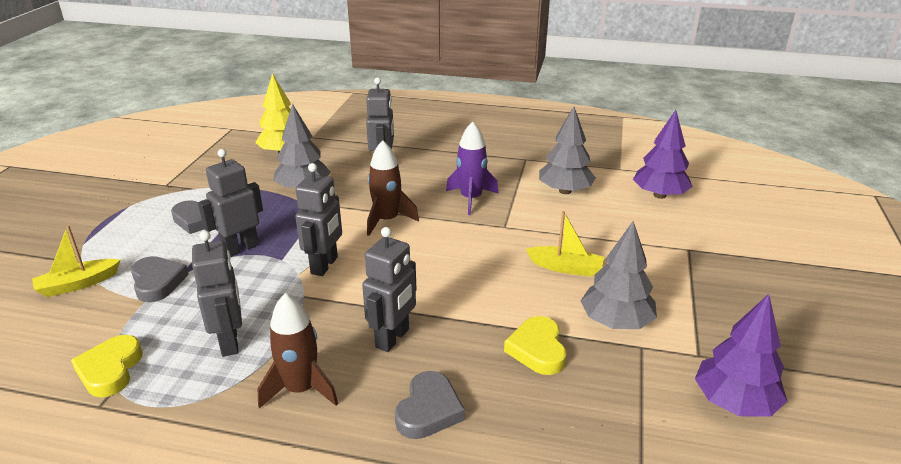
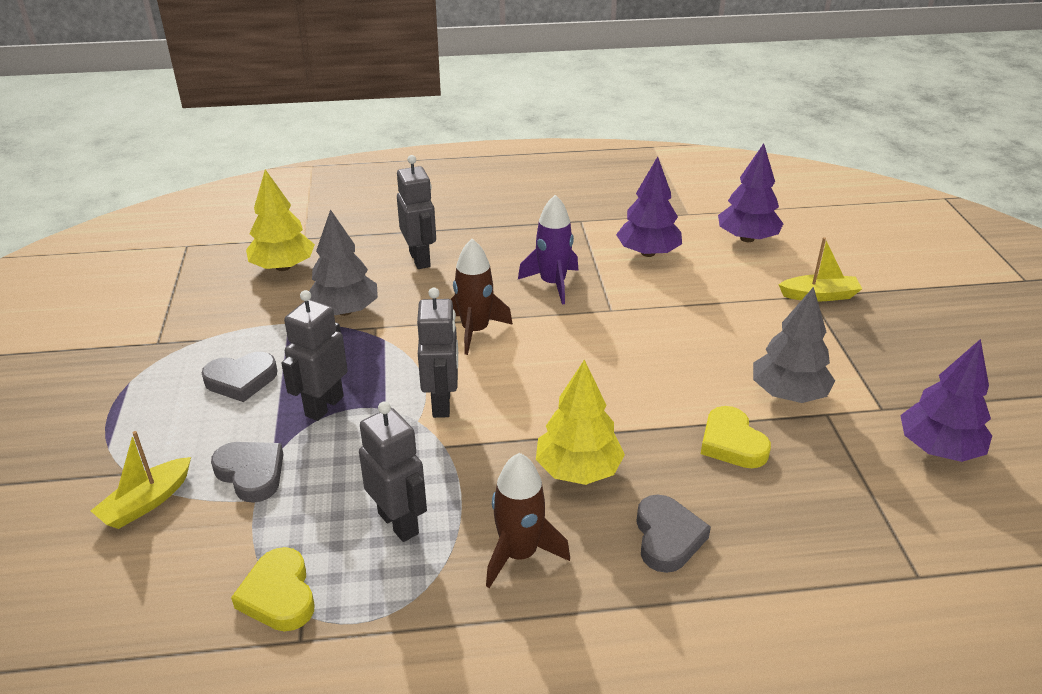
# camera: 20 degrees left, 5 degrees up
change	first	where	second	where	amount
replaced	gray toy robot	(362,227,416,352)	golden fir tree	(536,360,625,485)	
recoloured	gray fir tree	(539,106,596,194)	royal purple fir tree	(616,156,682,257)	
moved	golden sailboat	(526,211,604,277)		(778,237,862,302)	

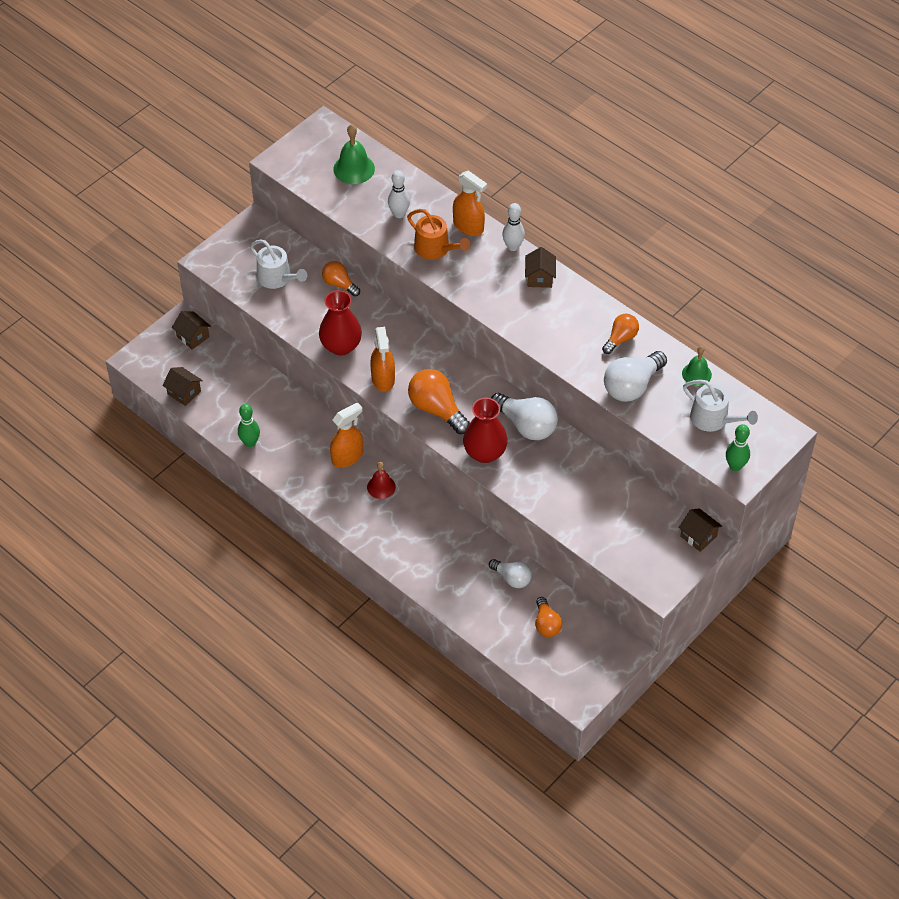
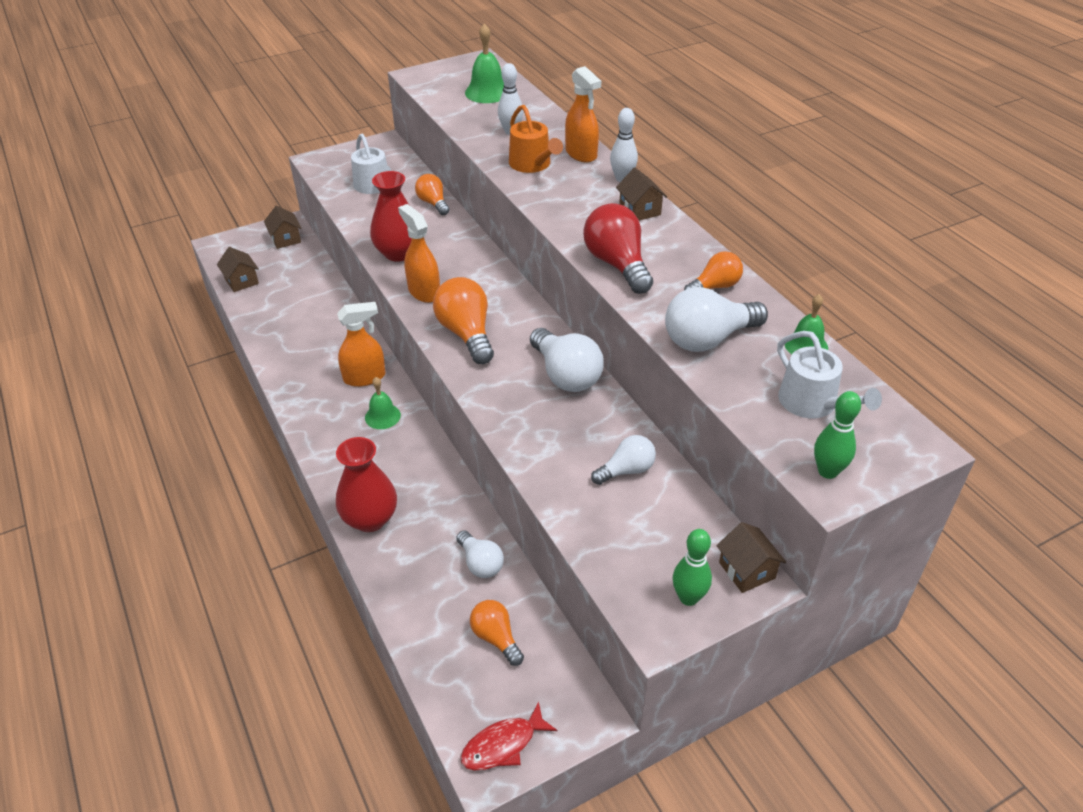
# camera: 20 degrees right, 10 degrees down
change	first	where	second	where	amount
moved	scarlet vase	(463,398,508,463)		(336,437,397,532)	
recoloured	scarlet hand bell	(367,462,396,499)	green hand bell	(365,377,401,429)	
turned	bright orange spray bottle	(370,327,395,392)		(398,204,440,303)	135 degrees clockwise
added			scarlet toy fish	(460,701,557,771)	
turned	bright orange lightbulb	(535,597,562,637)		(470,600,524,666)	135 degrees clockwise
added			scarlet lightbulb	(583,203,653,294)	
added			pure white lightbulb	(591,435,656,485)	
turned	russet toy house	(525,247,556,288)		(616,168,667,221)	45 degrees counterclockwise
moved	green bowling pin	(238,404,260,447)		(673,529,712,606)	

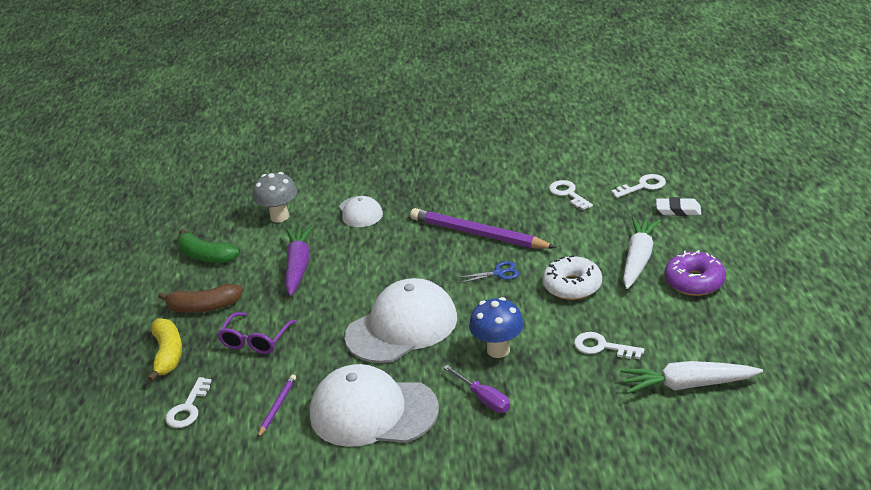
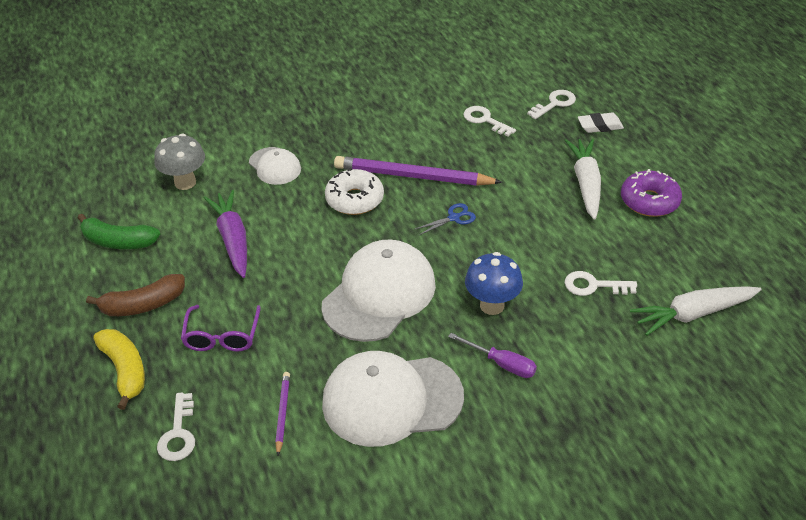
# camera: 20 degrees left, 10 degrees up
change	first	where	second	where	amount
moved	pure white glazed donut	(543,255,602,300)		(325,168,384,215)	

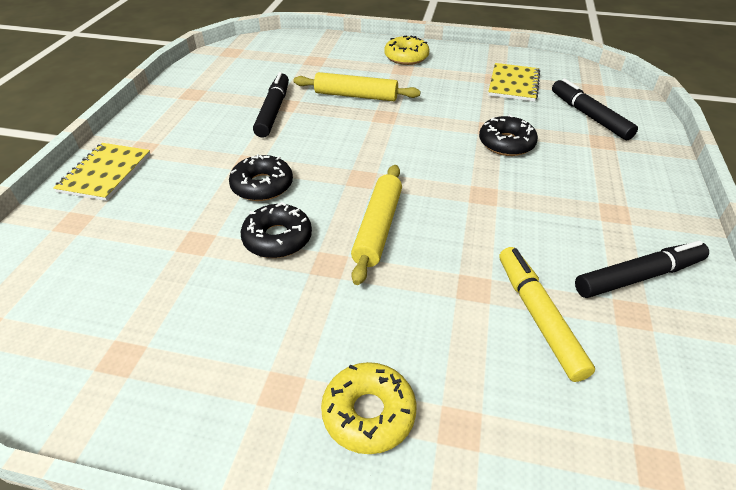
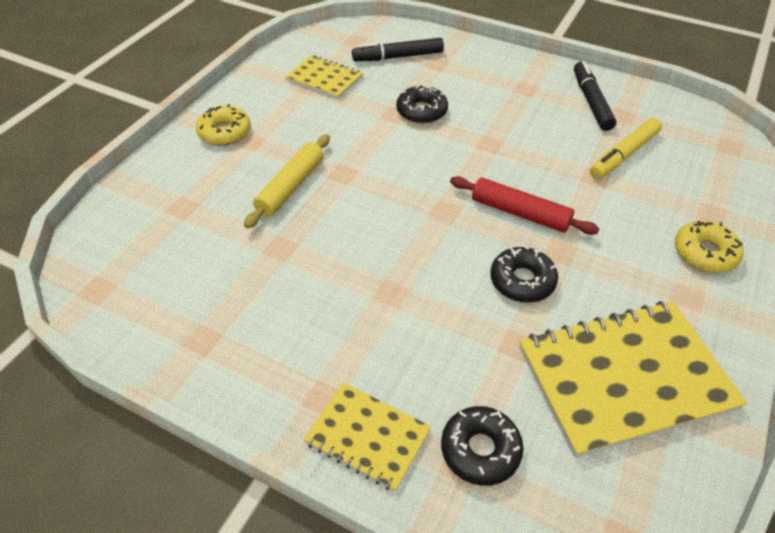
# camera: 75 degrees left, 5 degrees up
change	first	where	second	where	amount
moved	ebony glazed donut	(229,154,293,201)		(441,406,524,486)	
recoloured	golden rolling pin	(351,165,402,285)	scarlet rolling pin	(450,176,599,235)	
added			golden exercise book	(519,301,747,458)	
turned	golden marker pen	(500,247,595,382)		(590,118,662,179)	45 degrees counterclockwise
removed	ebony marker pen	(253,72,289,138)			

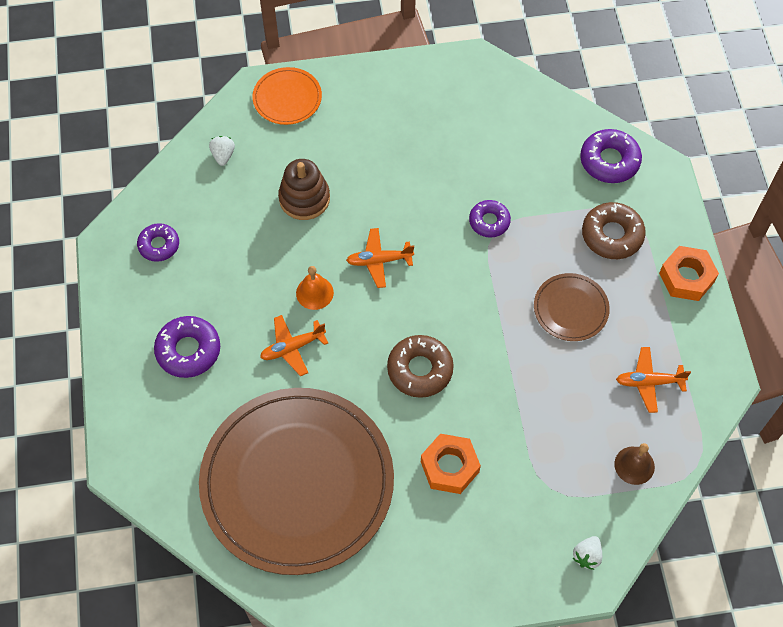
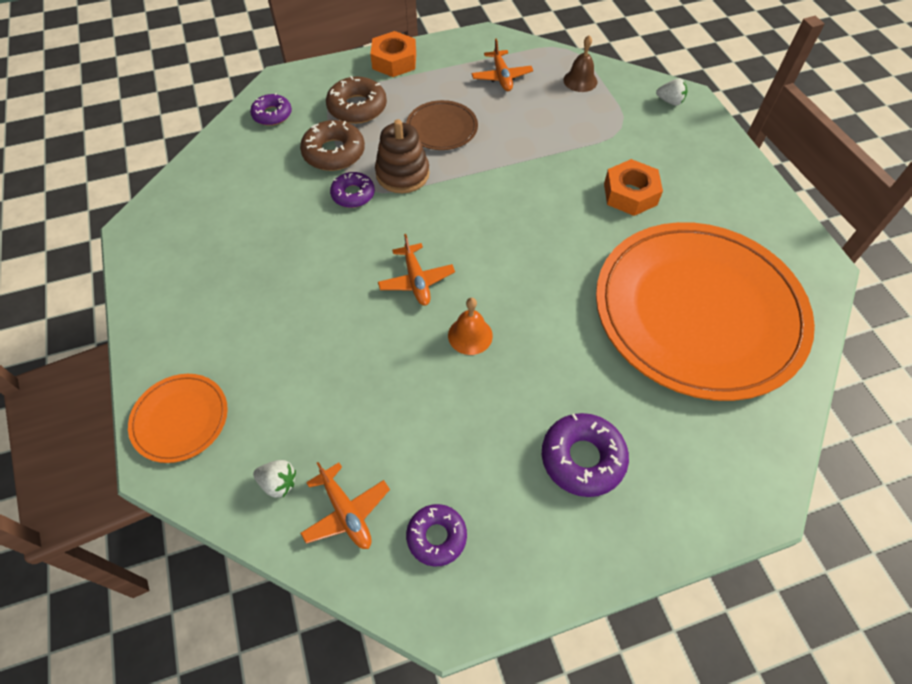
# camera: 100 degrees left, 5 degrees down
change	first	where	second	where	amount
resized	royal purple glazed donut	(580,129,642,183)		(250,93,292,126)	x0.66
turned	pure white toy strawberry	(209,136,235,166)		(253,460,296,498)	150 degrees counterclockwise
moved	russet glazed donut	(387,335,454,398)		(300,120,365,171)	
moved	bright orange toy plane	(260,315,328,376)		(300,462,390,549)	
moved	russet ring stacker	(278,159,330,220)		(375,119,430,193)	
recoloured	russet flat dish	(199,388,394,575)	bright orange flat dish	(596,222,815,401)	

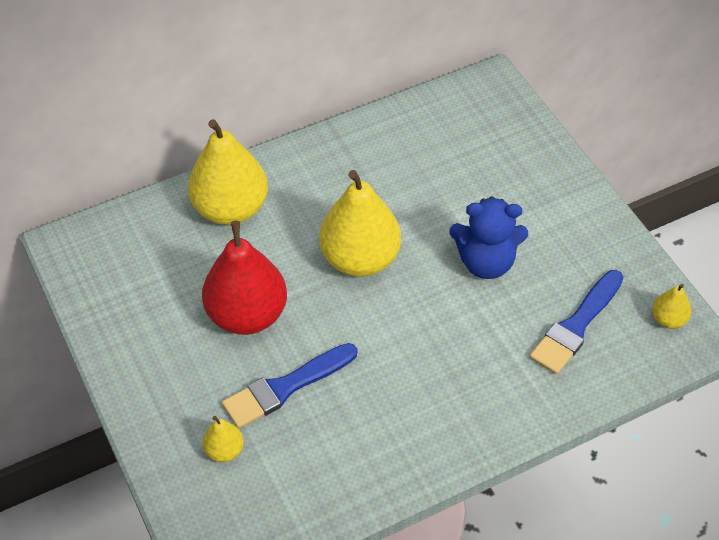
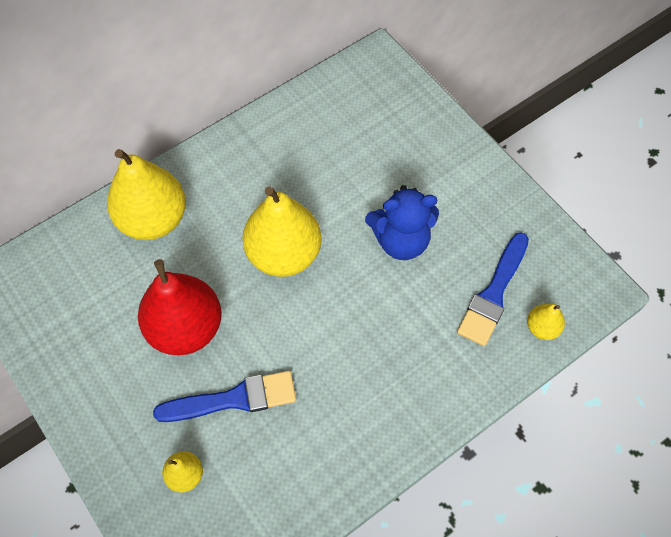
# camera: 10 degrees left, 10 degrees up
change	first	where	second	where	amount
turned	blue paint brush	(222,343,357,428)		(153,371,296,422)	150 degrees counterclockwise
moved	golden toy pear	(652,284,691,329)		(527,304,565,340)	

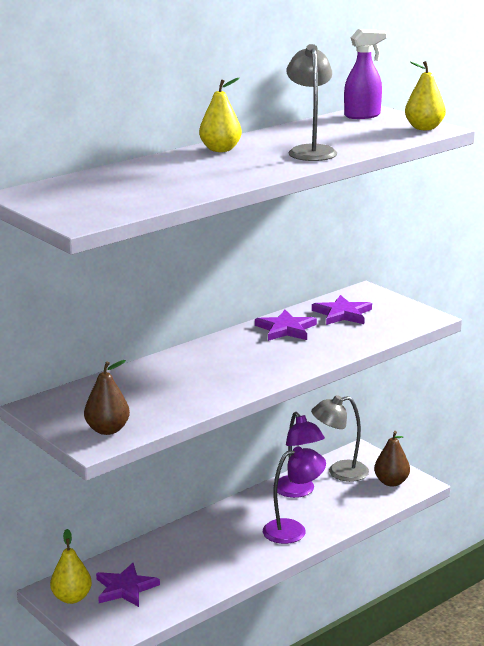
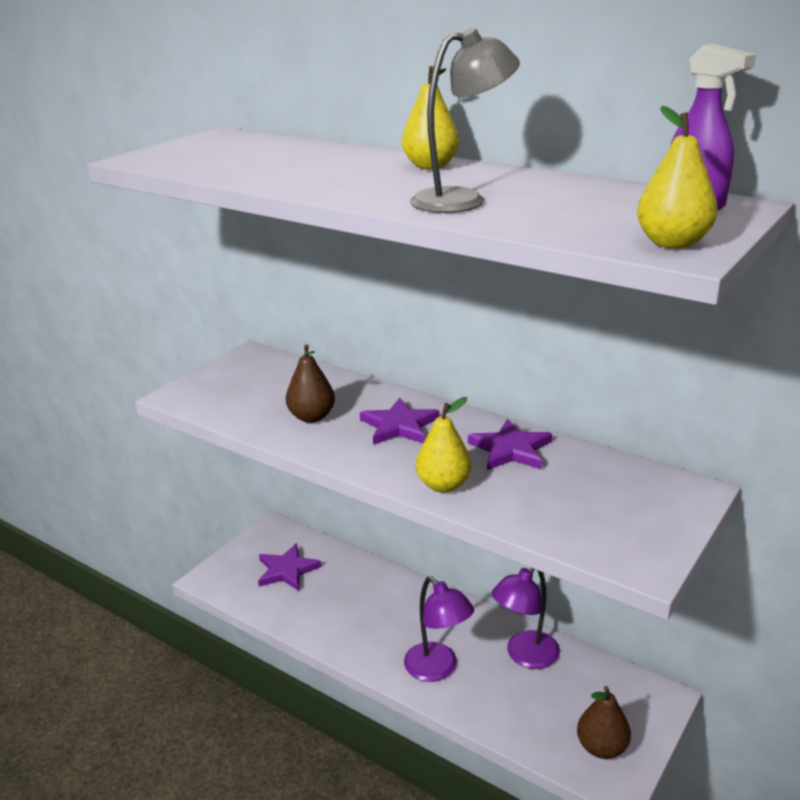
# camera: 75 degrees right, 5 degrees up
change	first	where	second	where	amount
moved	russet toy pear	(84,360,130,435)		(286,344,335,423)	
moved	royal purple star	(312,295,372,325)		(360,398,439,445)	
moved	golden toy pear	(50,529,92,604)		(416,397,472,493)	
removed	gray reading lamp	(311,395,369,482)			

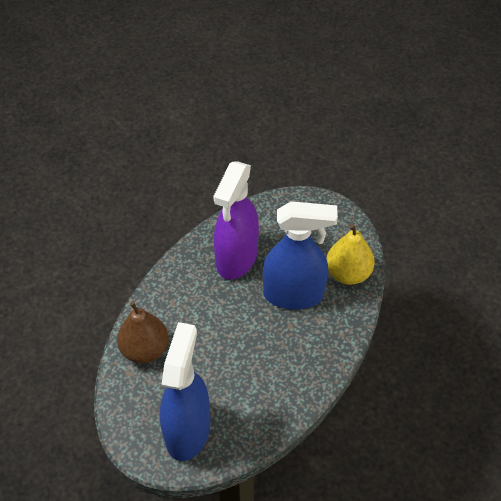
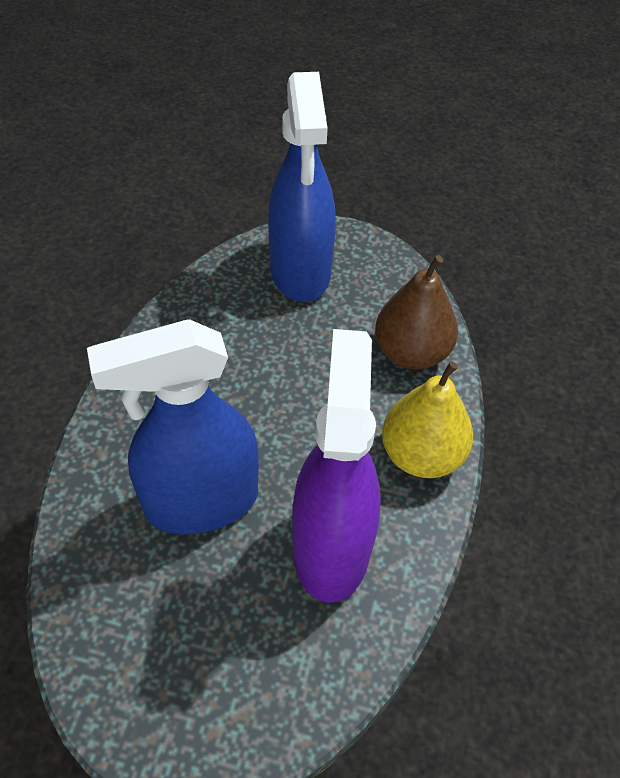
# camera: 160 degrees right, 0 degrees up
change	first	where	second	where	amount
moved	golden toy pear	(326,224,375,285)		(382,361,473,478)	

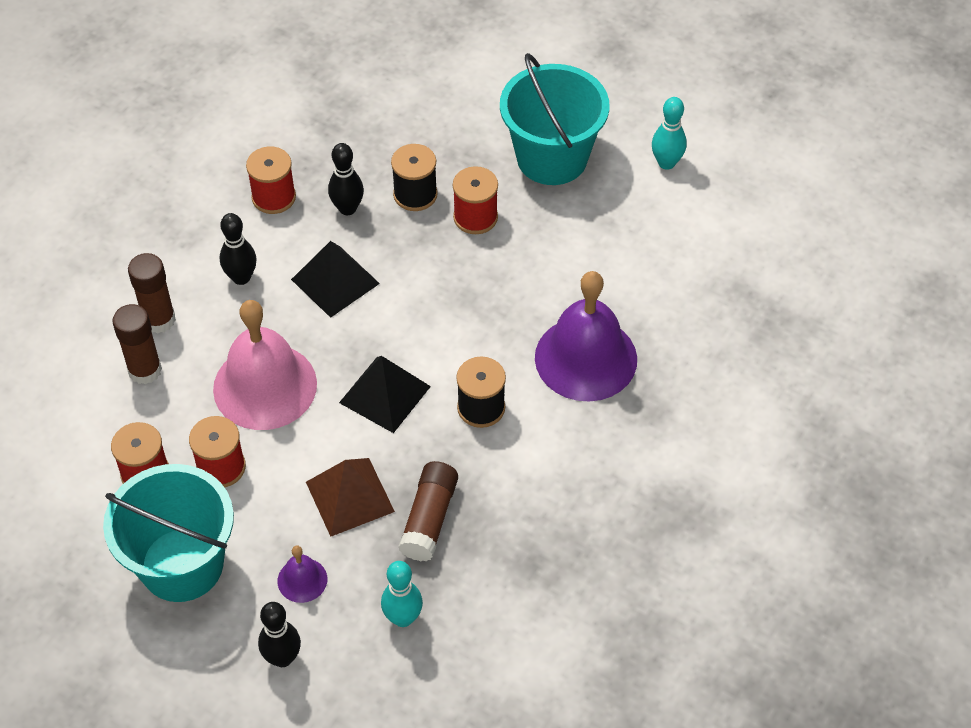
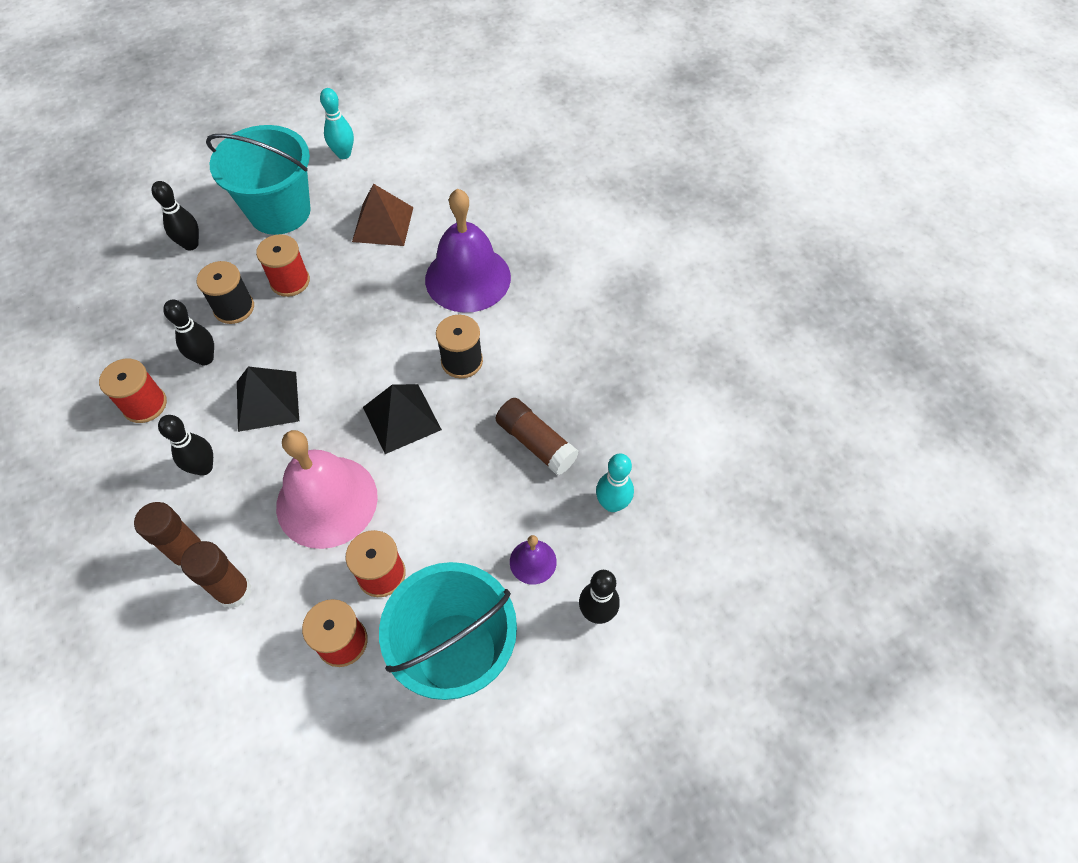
# camera: 60 degrees left, 5 degrees up
change	first	where	second	where	amount
added			ebony bowling pin	(152,181,199,251)	
moved	russet pyramid shape	(306,458,395,537)		(352,183,413,246)	

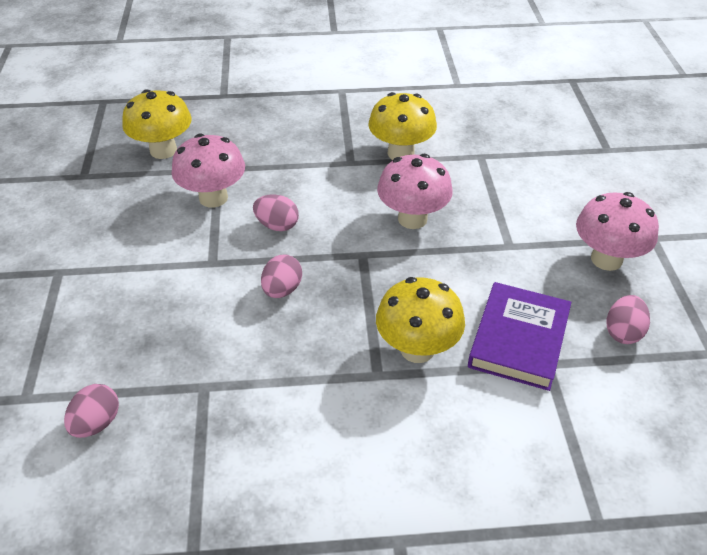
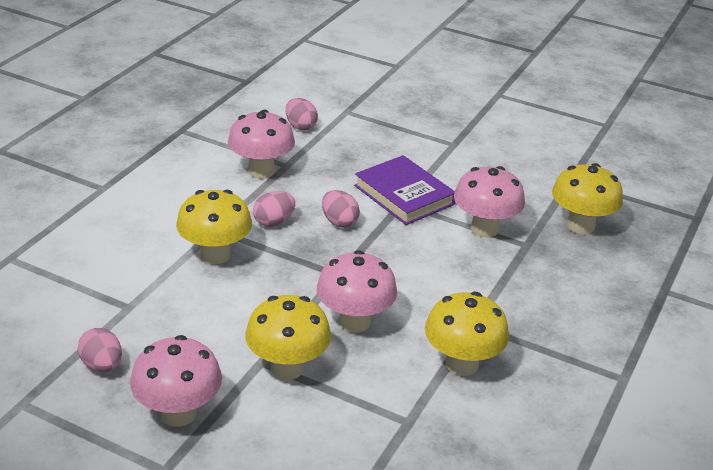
# camera: 120 degrees right, 10 degrees down
change	first	where	second	where	amount
added			rosy toadstool	(228,110,295,179)	
added			golden toadstool	(245,295,331,380)	
moved	rosy egg	(253,194,299,231)		(253,191,295,227)	
moved	royal purple hardback	(468,282,571,391)		(354,155,455,225)	

